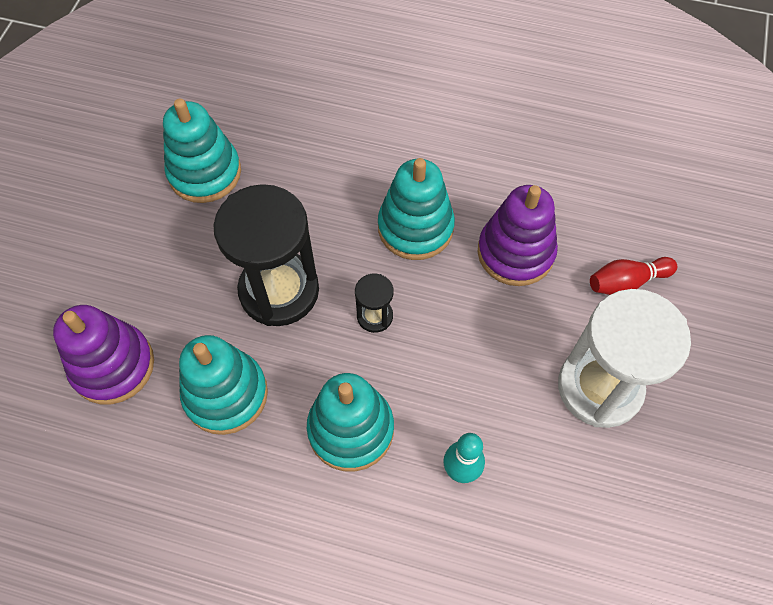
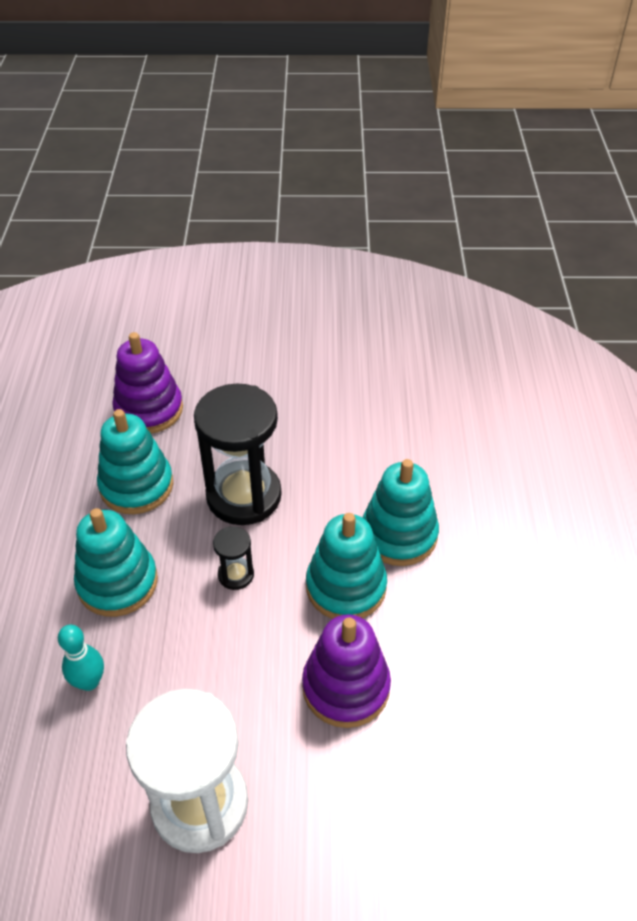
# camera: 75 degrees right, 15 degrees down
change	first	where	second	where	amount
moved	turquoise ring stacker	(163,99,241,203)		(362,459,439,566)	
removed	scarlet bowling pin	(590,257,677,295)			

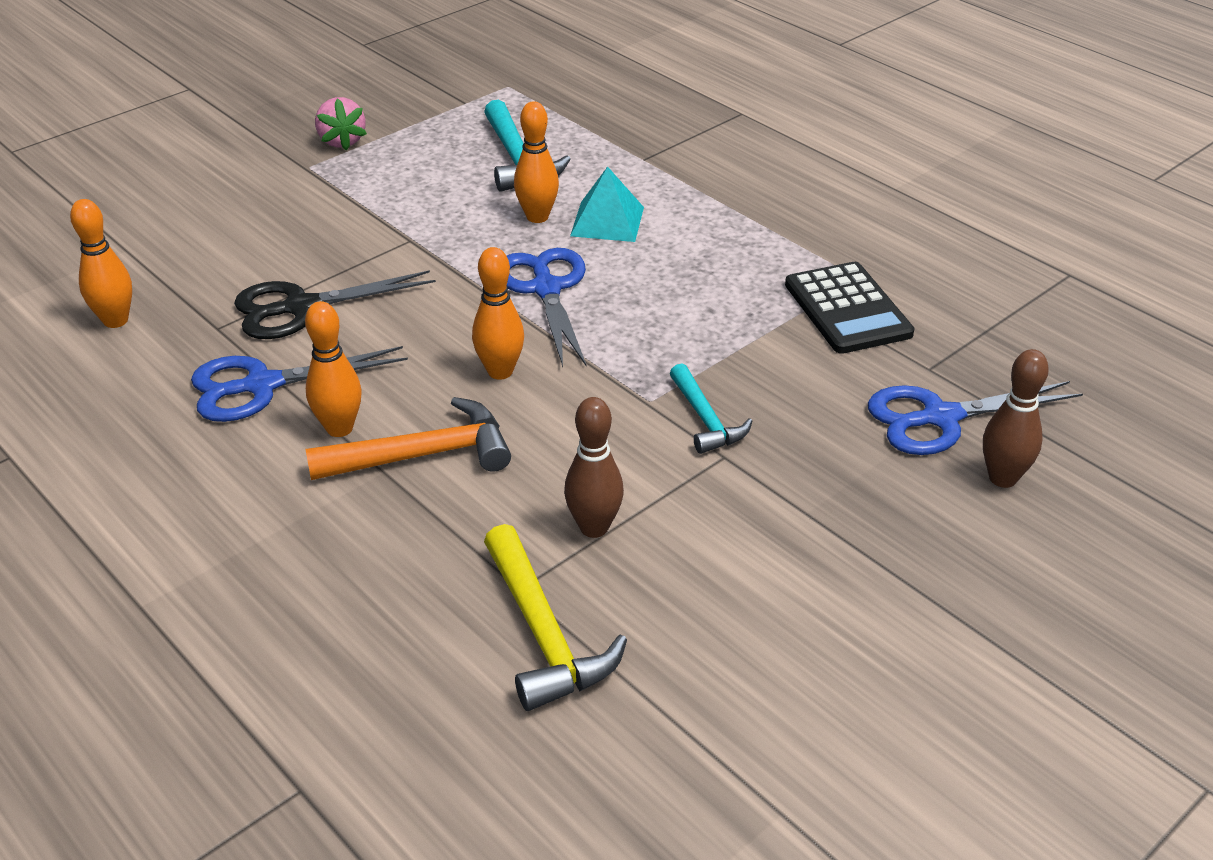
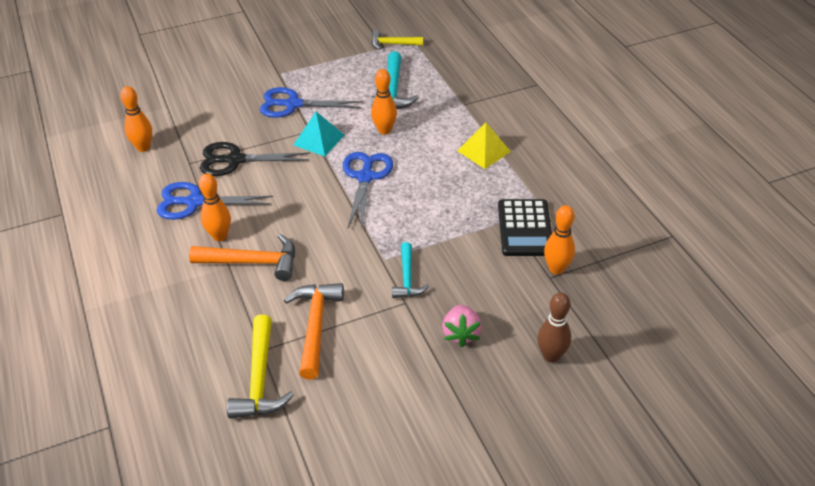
# camera: 20 degrees right, 5 degrees up
change	first	where	second	where	amount
moved	blue pair of scissors	(868,381,1083,455)		(260,87,363,118)	
replaced	russet bowling pin	(564,397,624,538)	bright orange carpenter's hammer	(284,283,344,380)	
moved	turquoise pyramid shape	(570,166,644,242)		(294,112,344,156)	
added			golden carpenter's hammer	(372,30,423,50)	
moved	rosy toy strawberry	(315,97,367,151)		(442,305,482,347)	
added			golden pyramid shape	(458,123,511,169)	
moved	bright orange bowling pin	(472,247,524,380)		(544,205,575,275)	

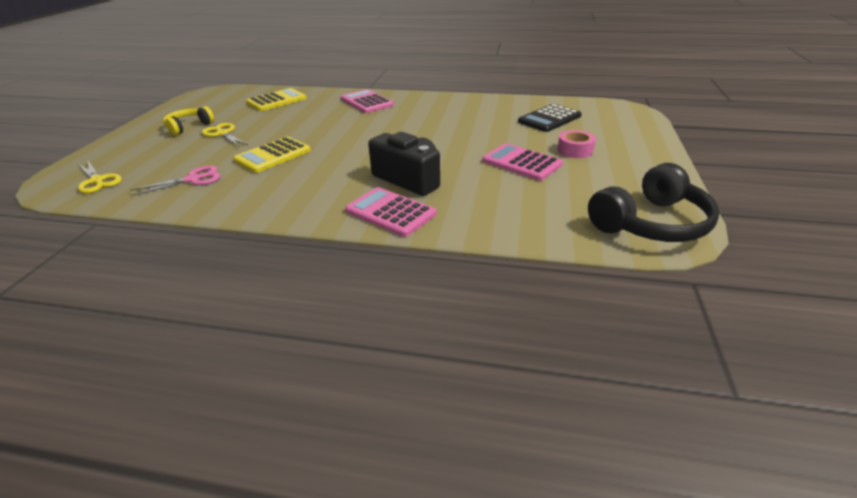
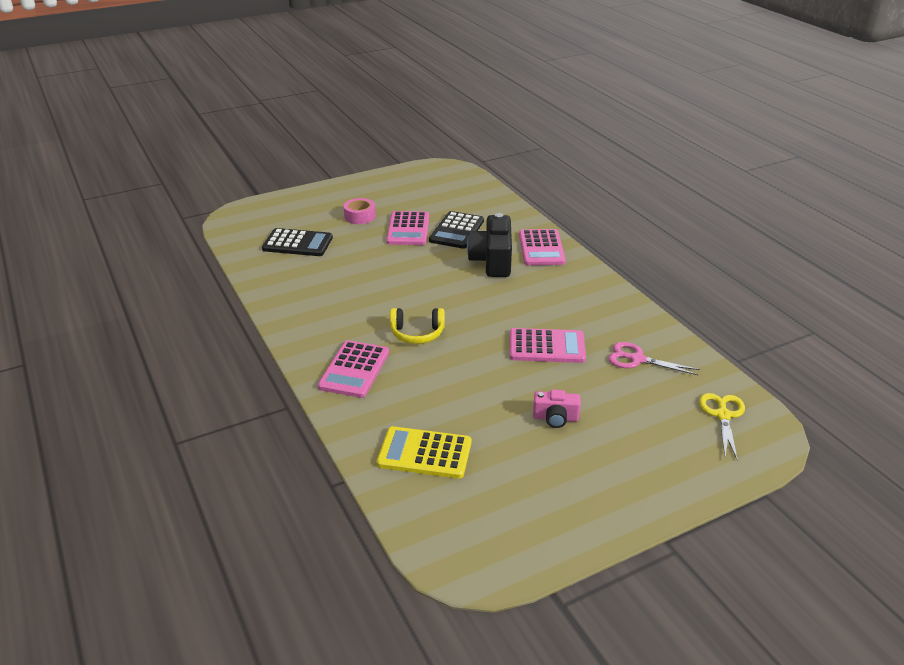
# camera: 130 degrees left, 0 degrees up
change	first	where	second	where	amount
moved	golden headphones	(163,106,214,135)		(390,308,445,344)	
added			ebony adding machine	(429,211,484,249)	
recoloured	golden adding machine	(233,137,311,173)	rosy adding machine	(510,328,586,363)	
replaced	golden pair of scissors	(202,123,248,147)	rosy compact camera	(533,389,581,428)	
removed	ebony headphones	(588,163,720,242)			

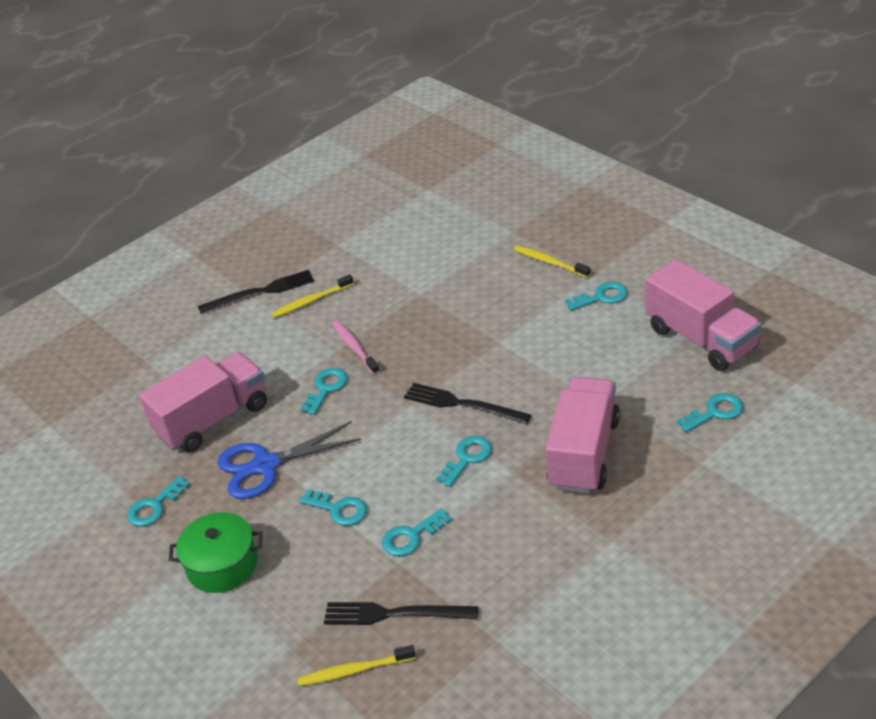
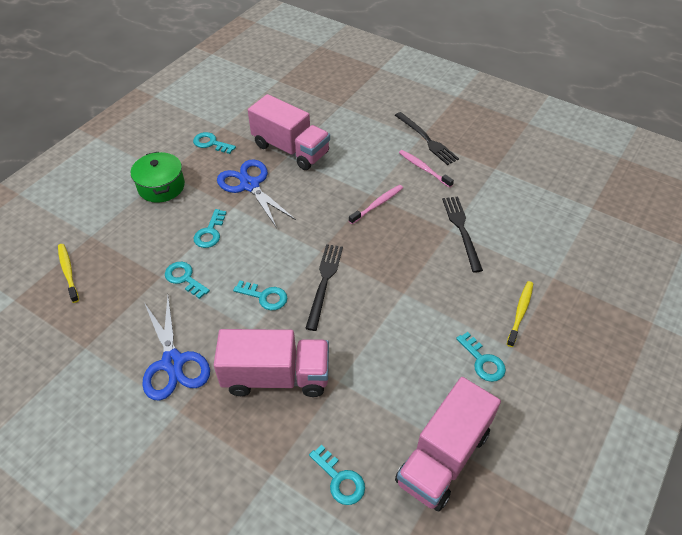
# camera: 70 degrees right, 10 degrees up
change	first	where	second	where	amount
added			blue pair of scissors	(142,297,210,401)	
recoloured	golden tooth brush	(271,274,354,318)	rosy tooth brush	(399,150,454,188)	
moved	ebony dinner fork	(324,602,478,625)		(442,196,483,273)	
removed	turquoise latchkey	(301,368,347,415)			

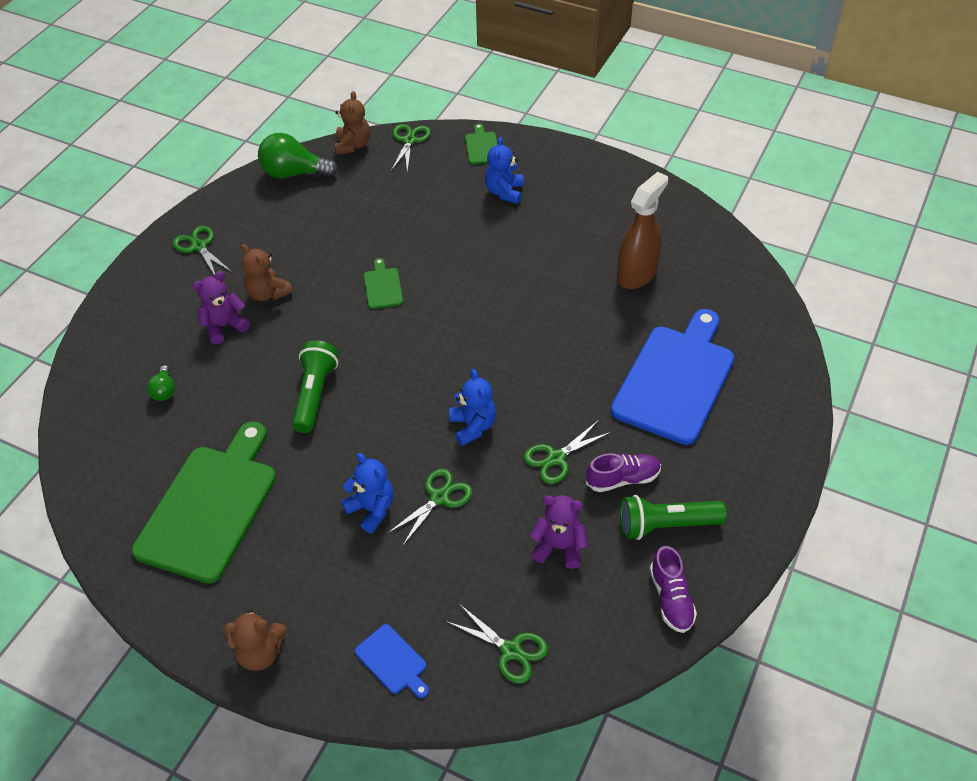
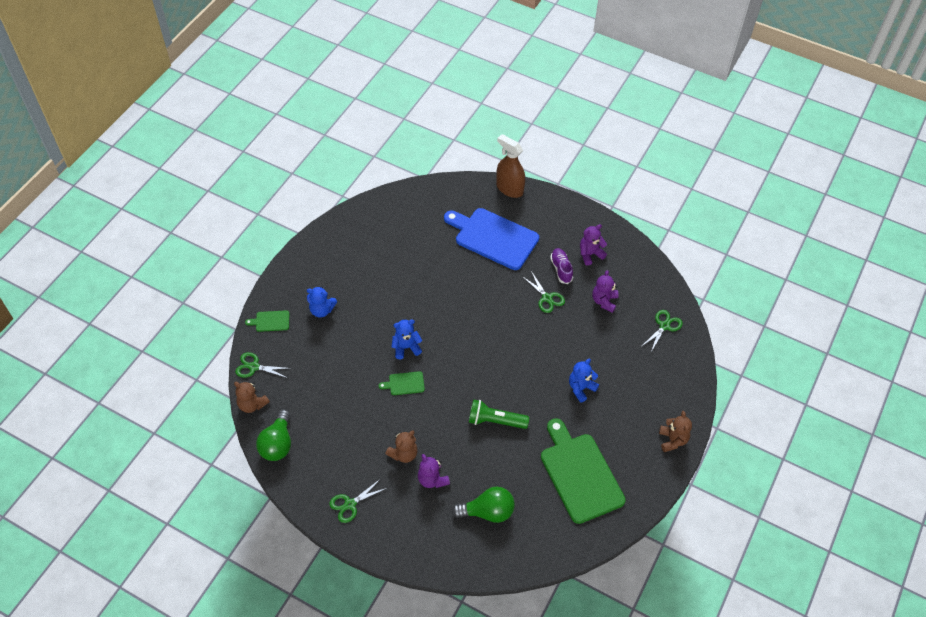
# camera: 90 degrees left, 5 degrees up
change	first	where	second	where	amount
turned	russet teddy	(334,91,370,155)		(234,381,270,413)	150 degrees counterclockwise
moved	blue teddy	(449,369,496,446)		(391,319,422,359)	
resized	green lightbulb	(147,365,175,401)		(452,487,515,523)	x1.96
moved	russet spray bottle	(617,172,668,289)		(496,134,525,198)	
turned	green bread board	(132,421,276,584)		(541,418,626,524)	45 degrees clockwise
replaced	green flashlight	(620,495,727,540)	royal purple teddy	(580,224,607,266)	
removed	blue bread board	(355,624,429,698)			
removed	green pair of scissors	(387,468,473,545)			
removed	royal purple shoe	(650,546,697,633)			

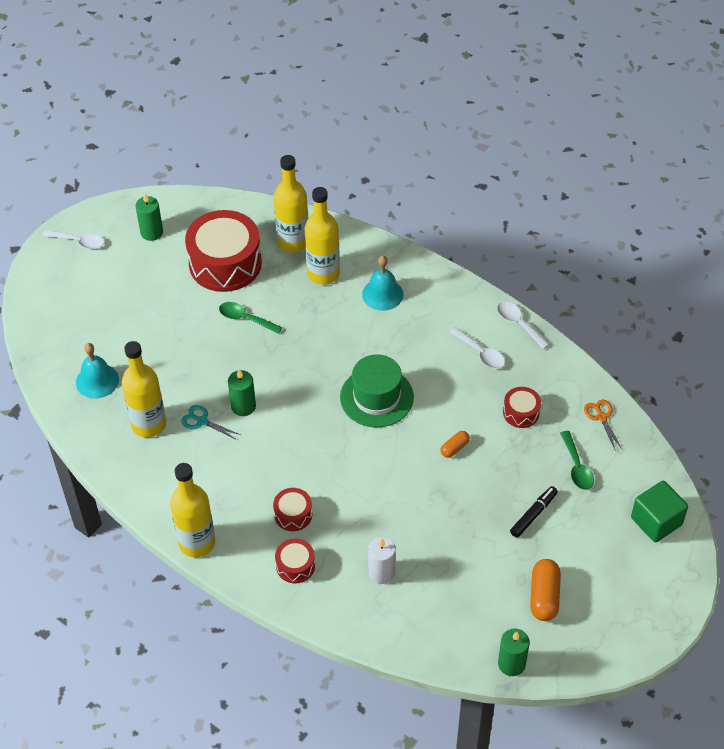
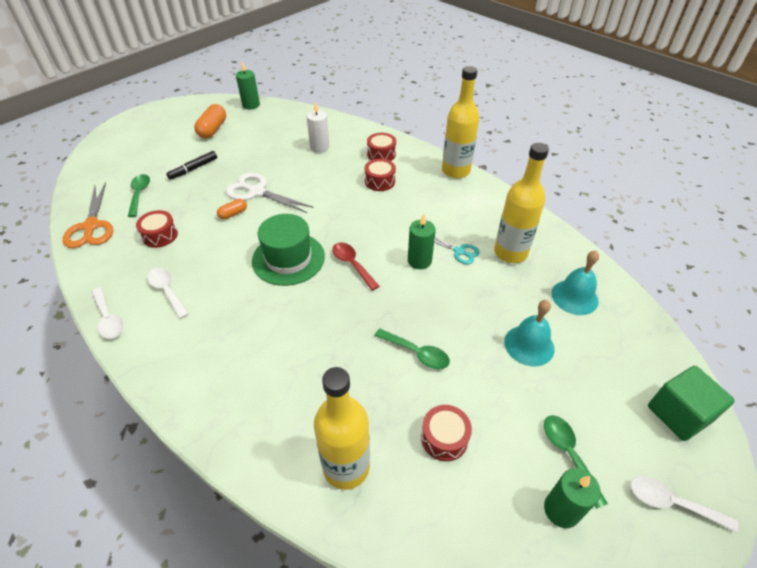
# camera: 175 degrees left, 5 degrees down
change	first	where	second	where	amount
resized	bright orange pair of scissors	(584,400,623,451)		(62,182,113,248)	x1.75
added			pure white pair of scissors	(225,173,314,213)	
added			scarlet spoon	(332,242,379,291)	
resized	scarlet drum	(185,210,262,292)		(421,405,472,461)	x0.47
moved	turquoise hand bell	(362,255,403,311)		(504,300,554,366)	
added			green spoon	(544,415,608,509)	
moved	green solid cube	(631,481,688,542)		(648,366,735,441)	
removed	golden bottle	(305,187,340,285)			

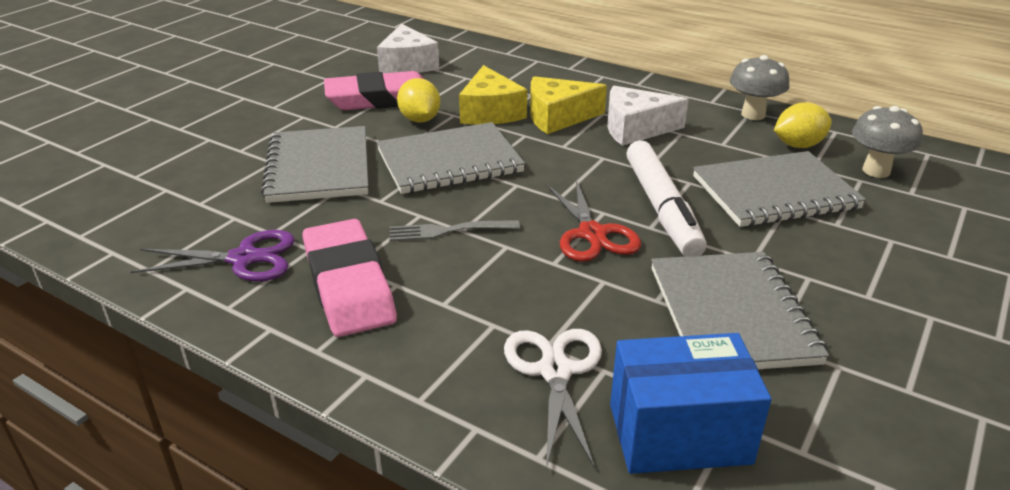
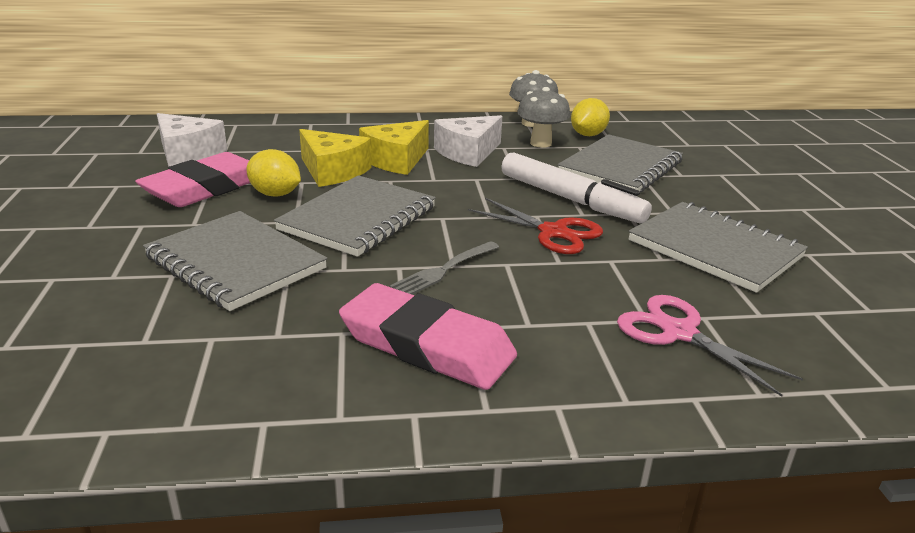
# camera: 40 degrees left, 5 degrees down
change	first	where	second	where	amount
moved	gray toadstool	(852,106,923,178)		(517,87,570,148)	
recoloured	pure white pair of scissors	(504,329,602,469)	rosy pair of scissors	(617,295,803,397)	
removed	royal purple pair of scissors	(130,230,295,282)			
removed	blue package	(610,333,772,474)			

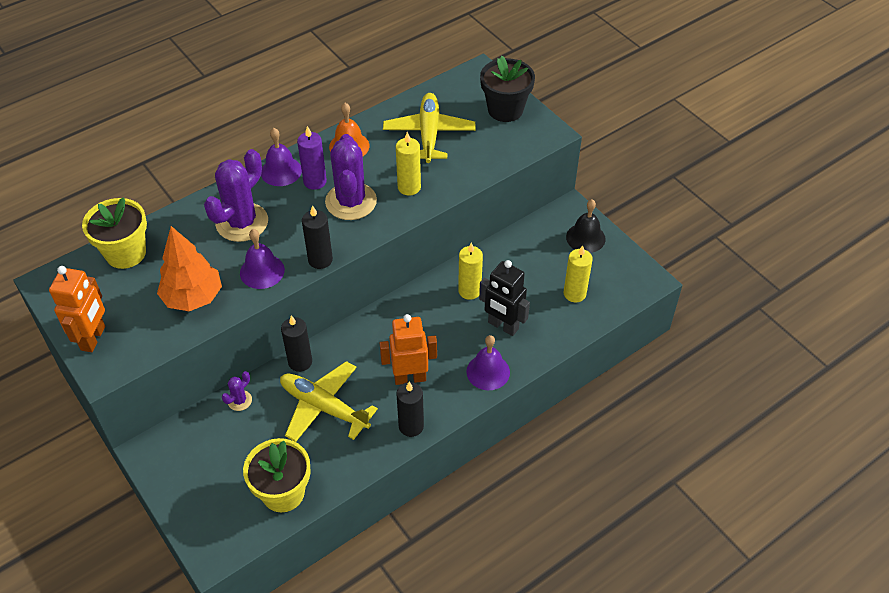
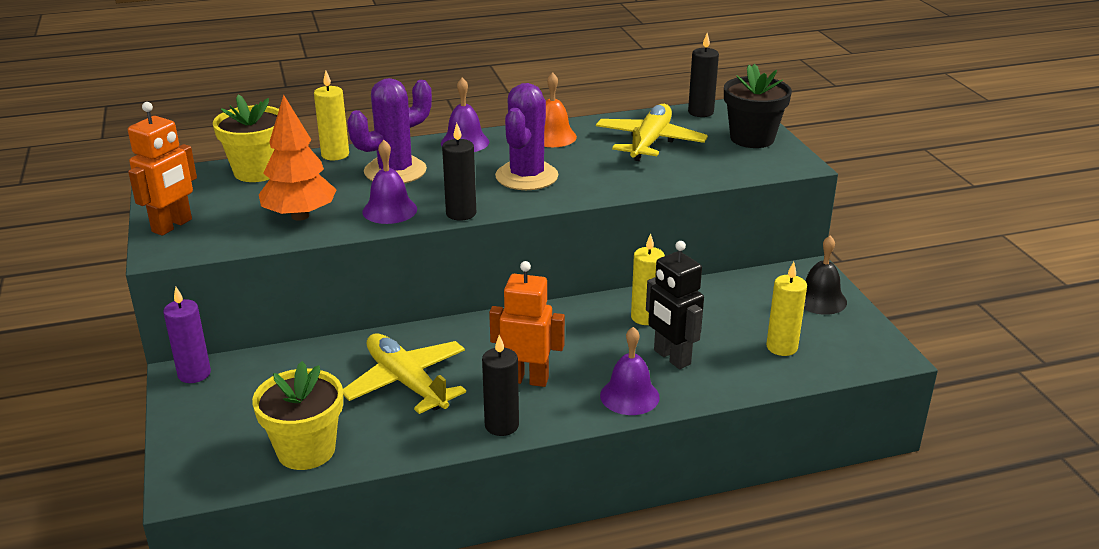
# camera: 20 degrees right, 20 degrees down
change	first	where	second	where	amount
moved	royal purple pillar candle	(297,126,327,190)		(163,287,211,383)	
moved	golden pillar candle	(396,132,421,196)		(314,71,349,160)	
moved	ebony pillar candle	(281,315,312,372)		(688,33,719,117)	
removed	royal purple prickly plant	(222,371,252,411)			

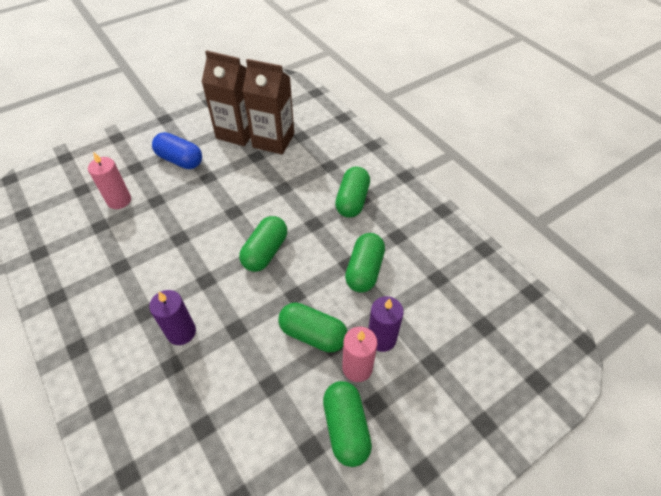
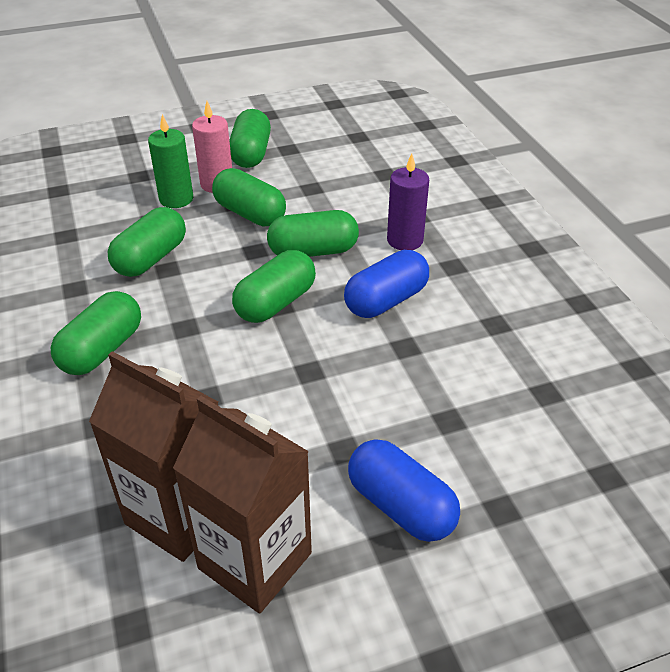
# camera: 165 degrees left, 10 degrees down
change	first	where	second	where	amount
recoloured	royal purple pillar candle	(368,296,404,352)	green pillar candle	(148,114,193,208)	
added			green pill	(267,210,359,257)	
added			blue pill	(344,250,429,318)	
removed	rosy pillar candle	(88,152,131,209)			

